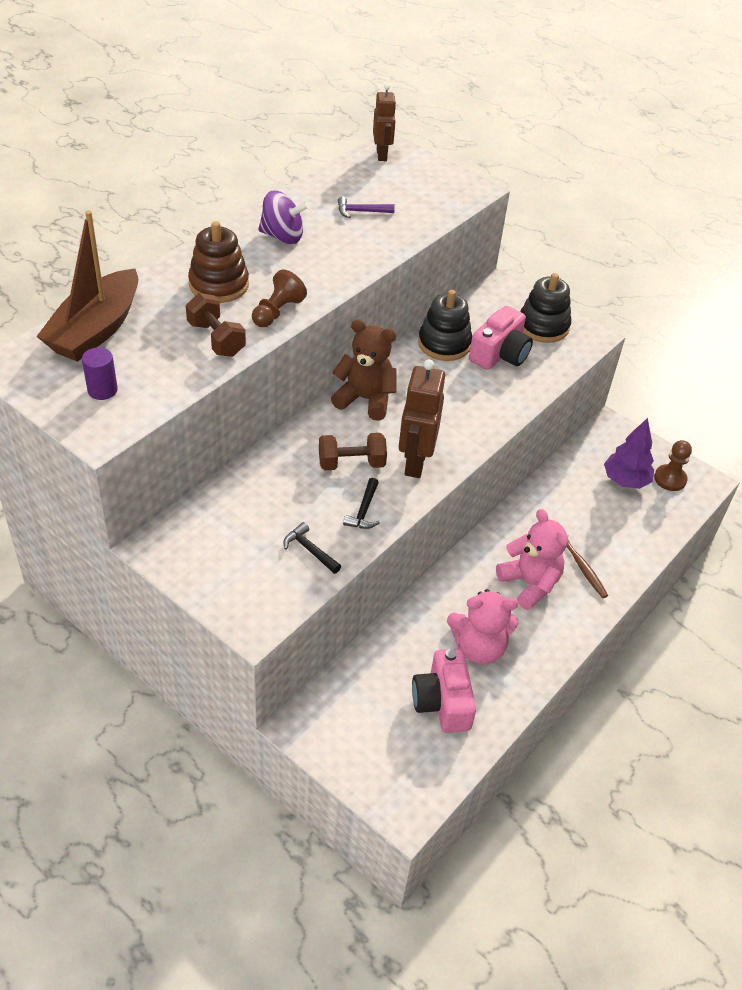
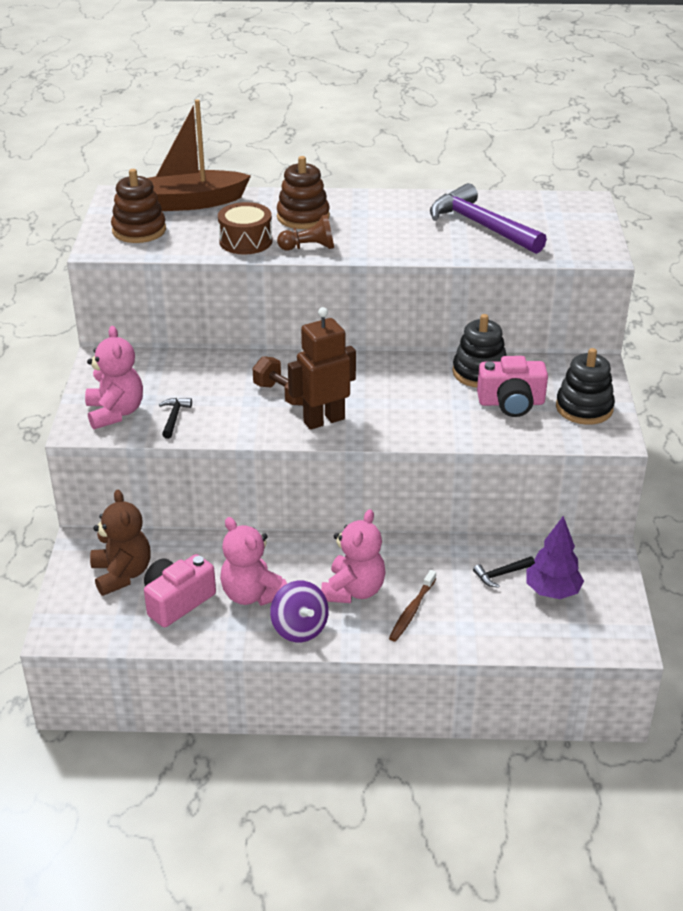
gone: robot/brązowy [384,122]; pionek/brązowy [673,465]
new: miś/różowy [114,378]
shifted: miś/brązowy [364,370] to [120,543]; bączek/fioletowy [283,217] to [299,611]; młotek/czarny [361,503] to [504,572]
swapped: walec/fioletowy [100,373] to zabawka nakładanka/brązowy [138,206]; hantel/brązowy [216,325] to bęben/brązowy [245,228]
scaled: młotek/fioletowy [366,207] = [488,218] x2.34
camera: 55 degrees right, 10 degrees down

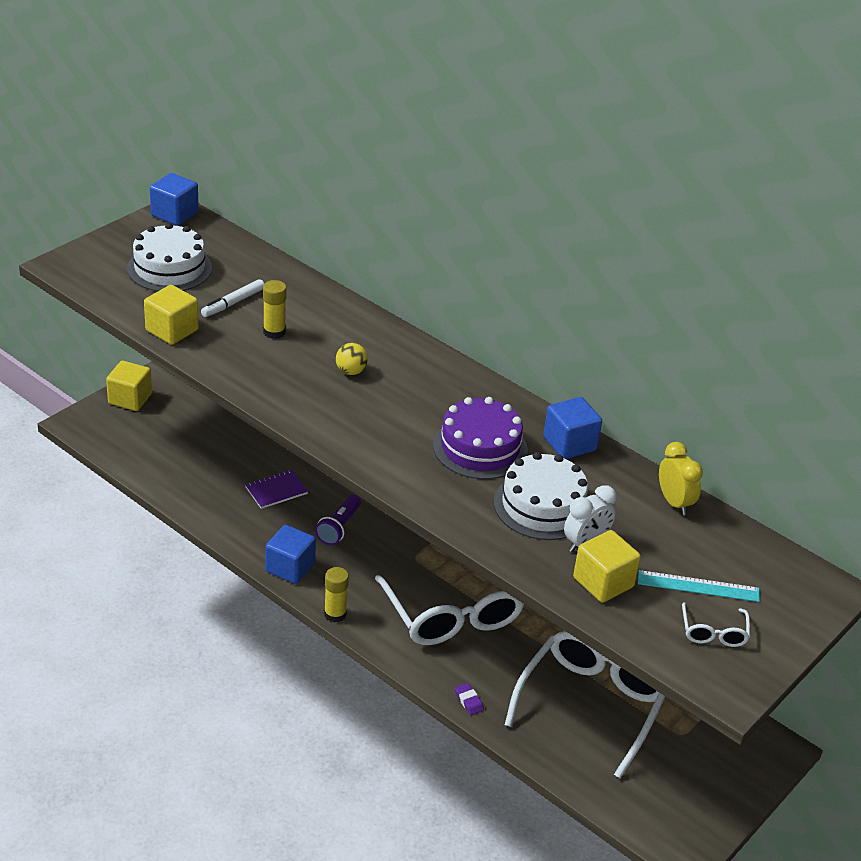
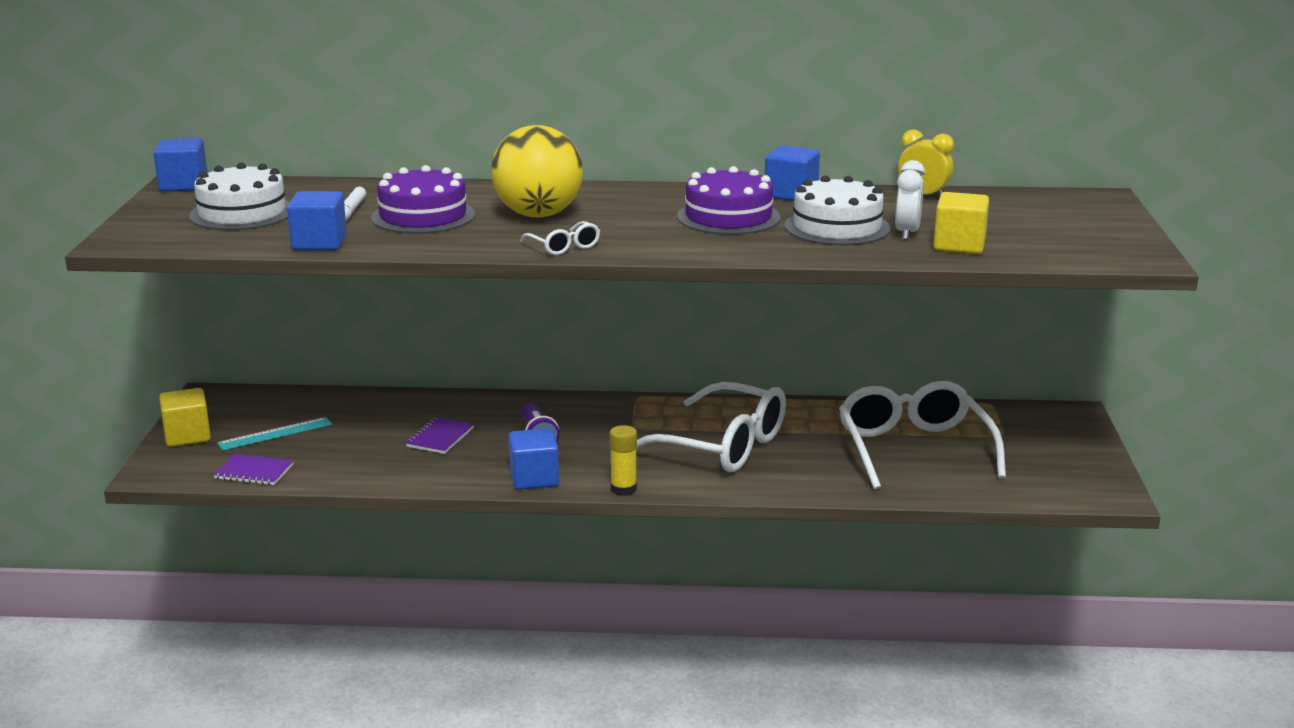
gone: gumka do mazania/fioletowy [469,699]
new: zeszyt/fioletowy [253,469]
shifted: linijka/turkusowy [699,586] to [274,434]; okulary/biały [716,624] to [560,238]
swapped: klej w sztyfcie/żółty [275,309] to tort/fioletowy [423,199]
repainted: sześcian/żółty [171,315] to sześcian/niebieski [317,220]
scaled: piłka/żółty [352,359] = [537,171] x2.48
camera: 35 degrees left, 15 degrees down

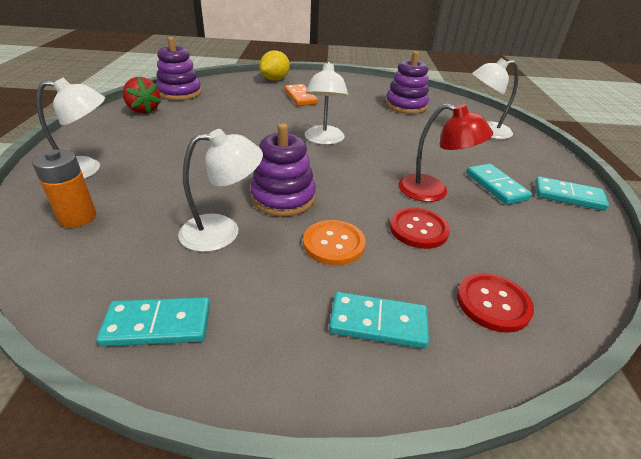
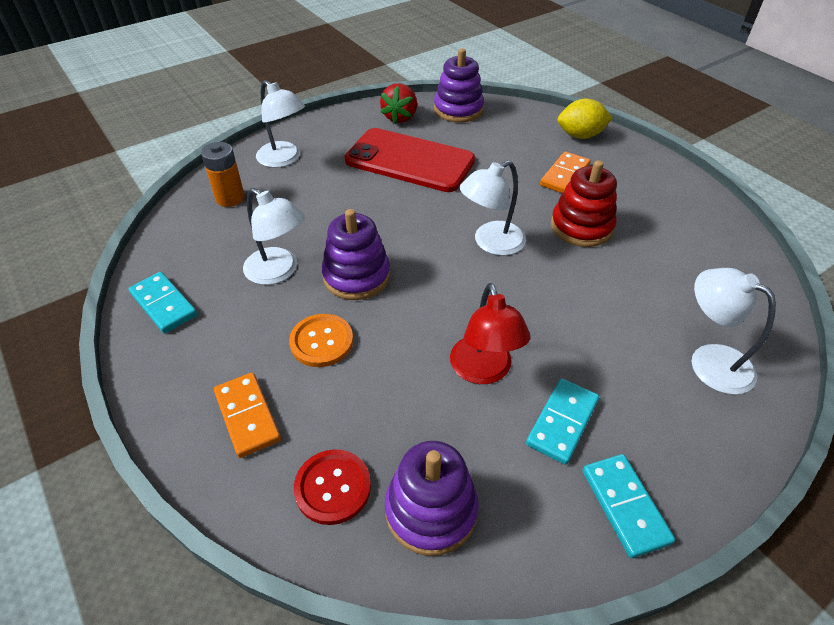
gone: guzik/czerwony [420,228]
new: telefon/czerwony [409,160]; zabawka nakładanka/czerwony [584,203]
shifted: zabawka nakładanka/fioletowy [407,82] to [432,498]
repainted: kostka domina/turkusowy [379,320] to kostka domina/pomarańczowy [247,415]
camera: 55 degrees right, 10 degrees up

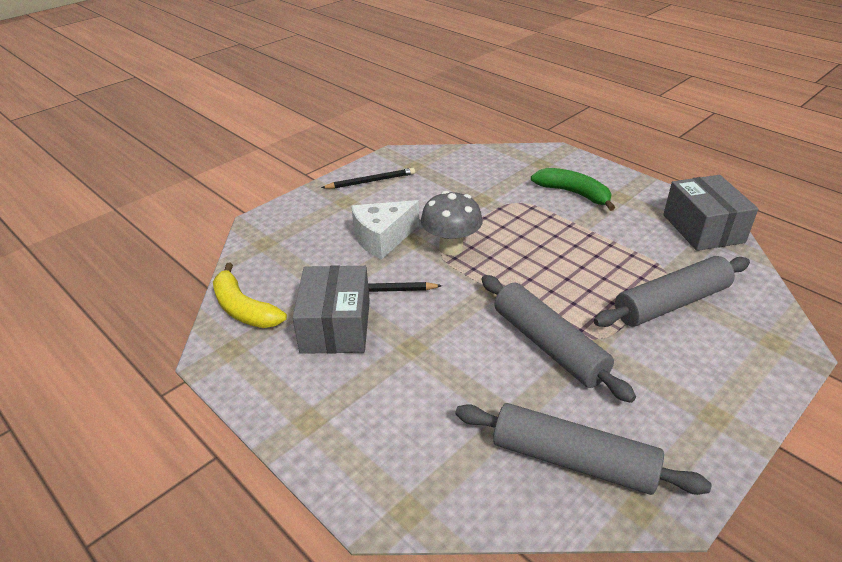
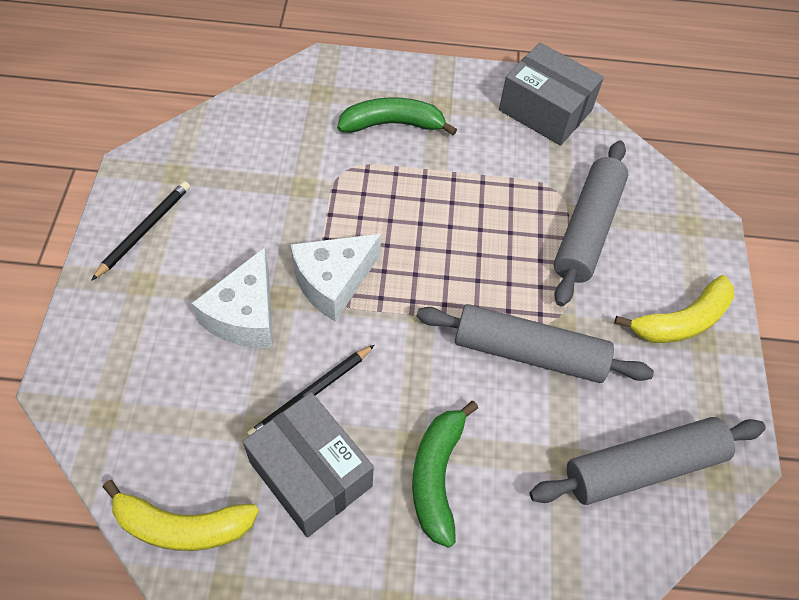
new: banan/zielony [445,474]; banan/żółty [674,309]
swapped: grzyb/szary [452,223] to ser/biały [336,277]
camera: 45 degrees left, 20 degrees up

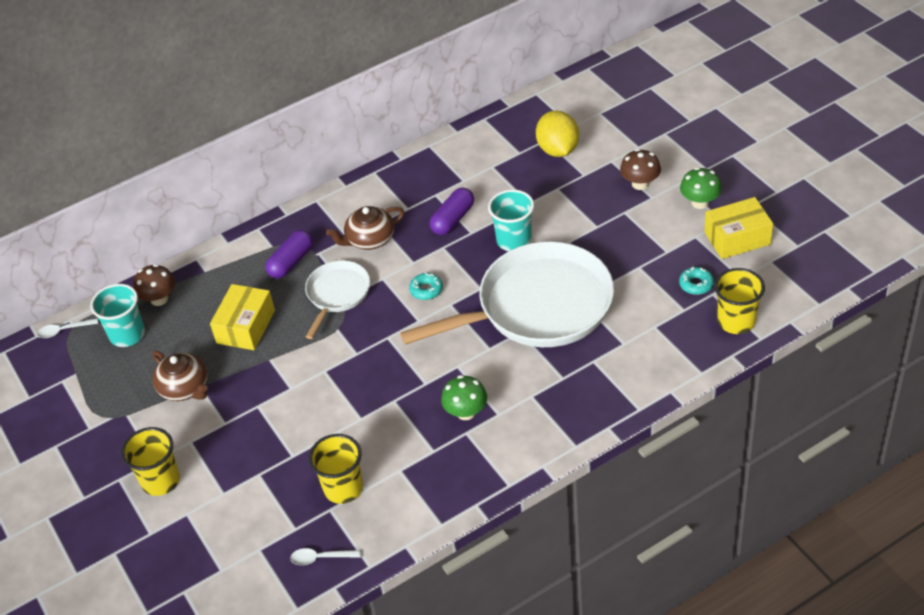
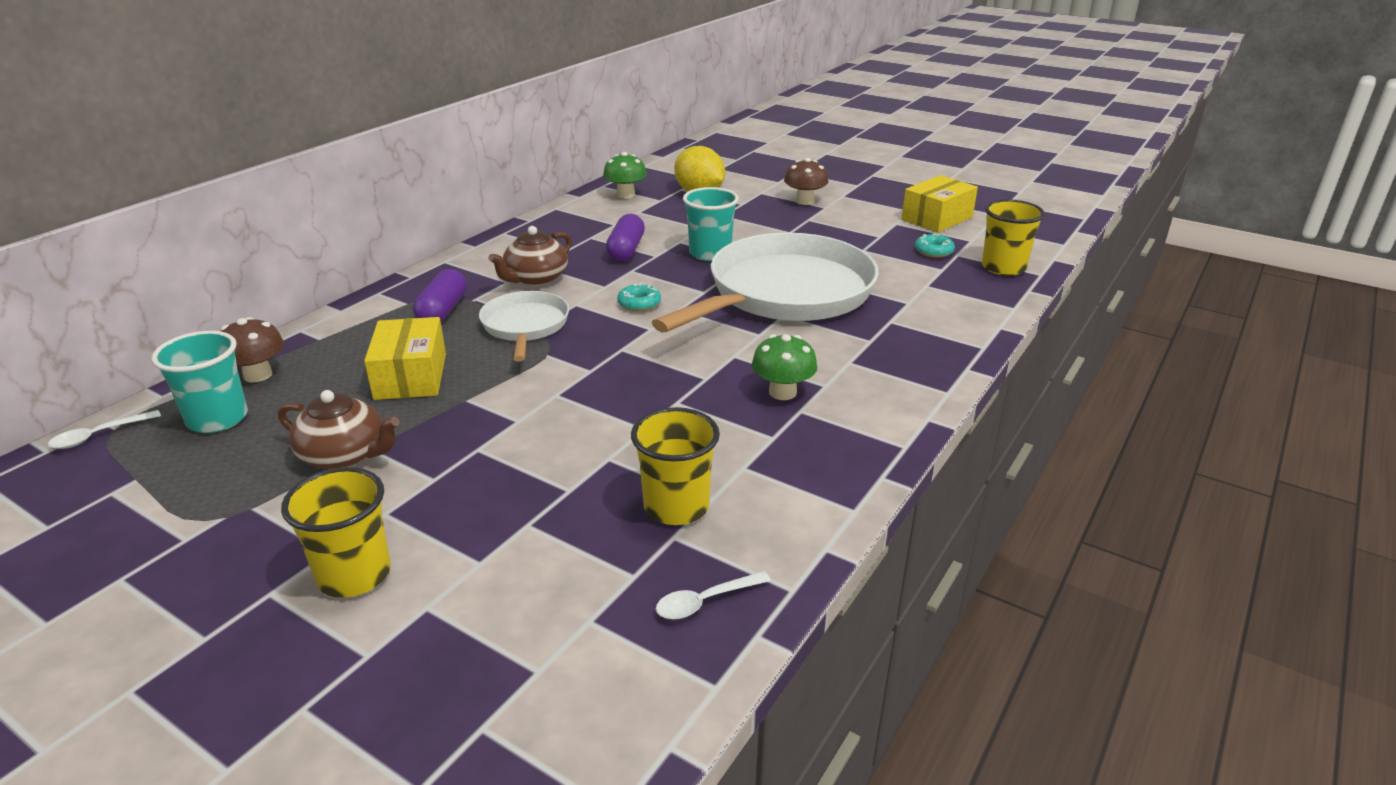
shifted: grzyb/zielony [701,188] to [625,175]
camera: 30 degrees left, 15 degrees down

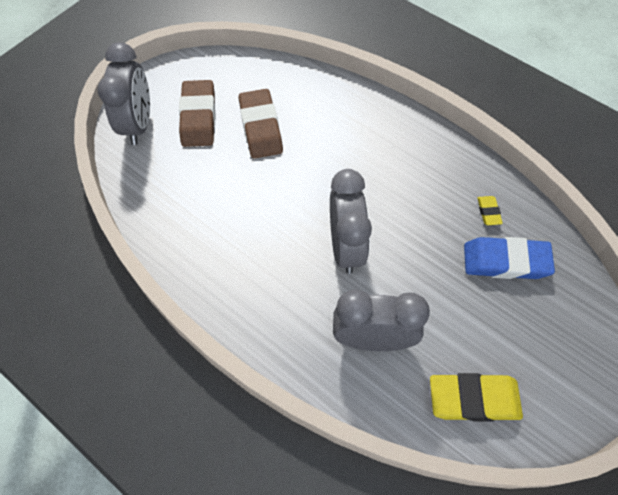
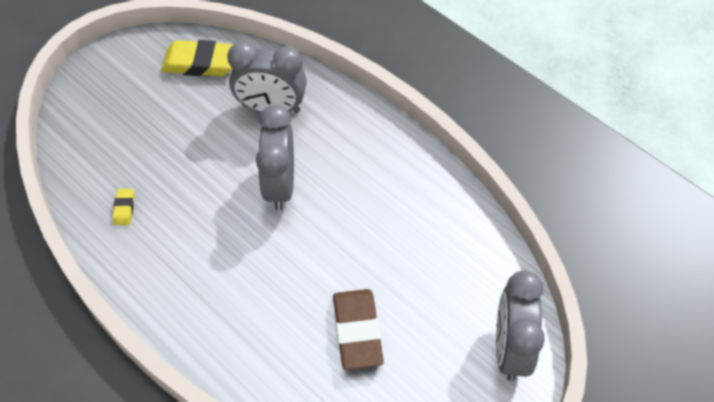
gone: gumka do mazania/brązowy [197,113]; gumka do mazania/niebieski [509,258]
camera: 175 degrees left, 5 degrees down

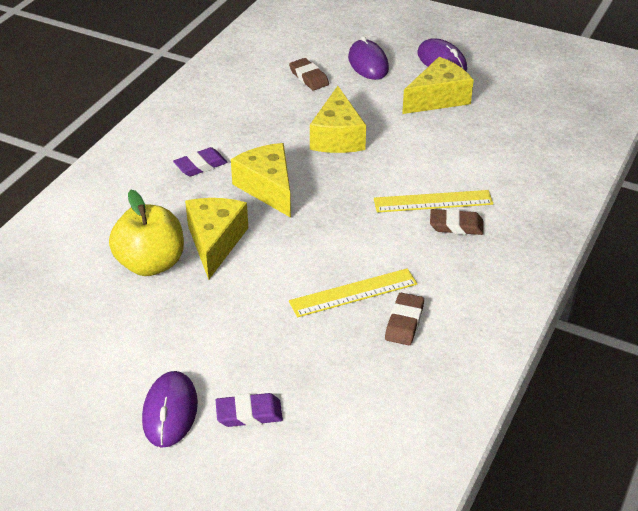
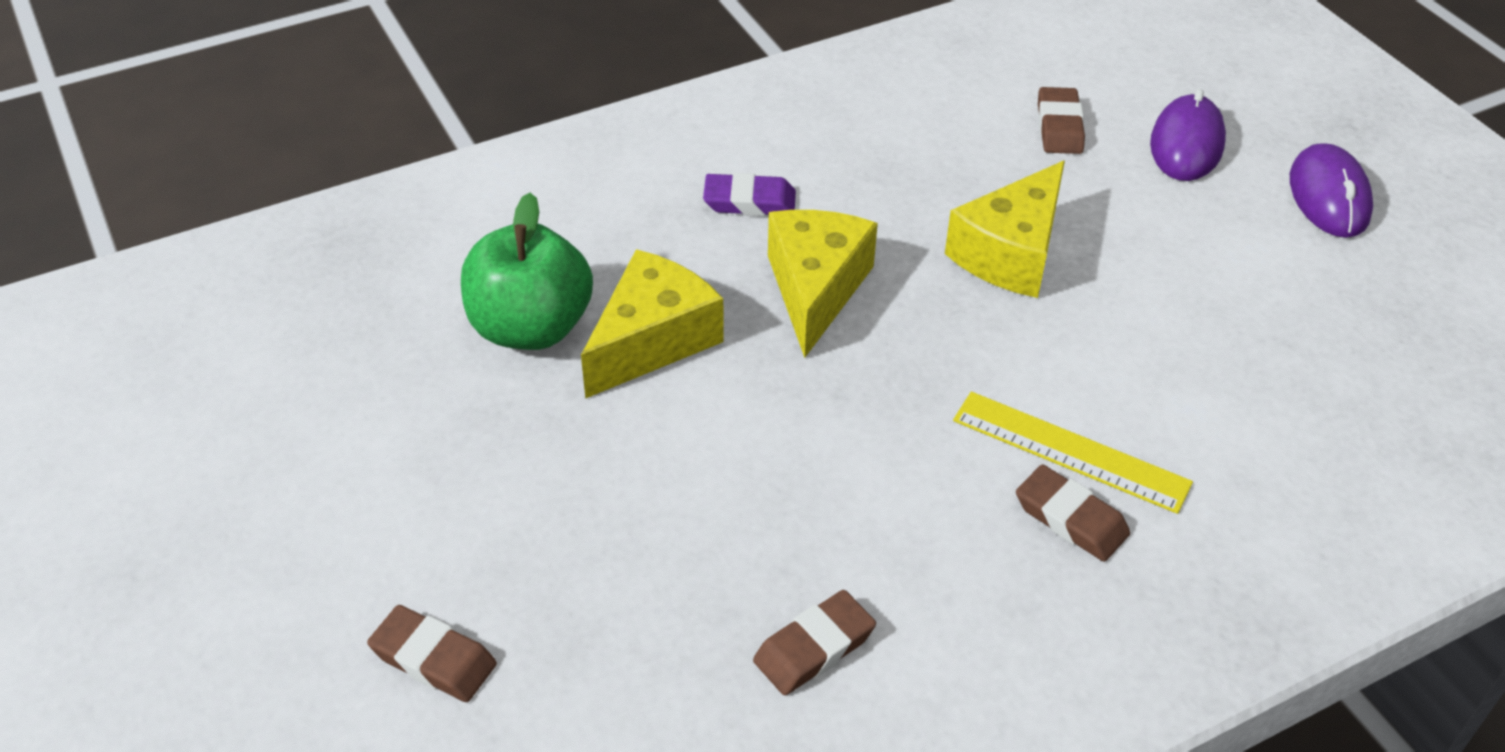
gone: myszka/fioletowy [170,409]; linijka/żółty [353,292]; ser/żółty [438,85]
repainted: gumka do mazania/fioletowy [249,410] to gumka do mazania/brązowy [432,653]; jabłko/żółty [146,233] to jabłko/zielony [527,271]
camera: 35 degrees right, 5 degrees up

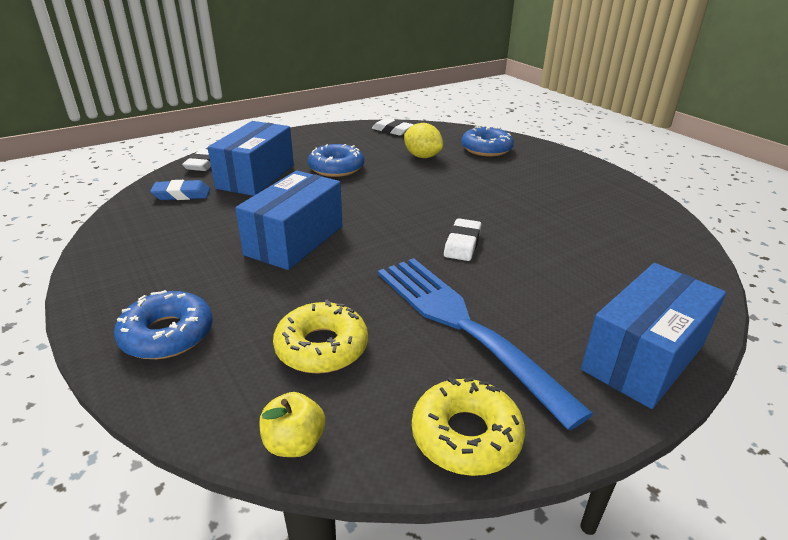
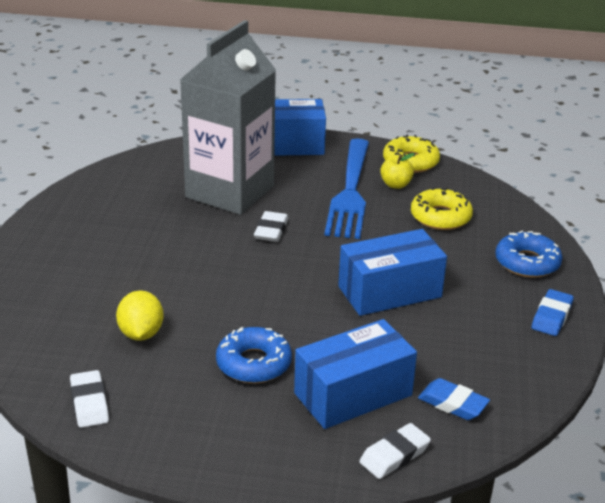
gone: donut/niebieski [487,141]
new: karton mleka/szary [228,117]; gumka do mazania/niebieski [553,312]
shifted: jabłko/żółty [292,424] to [397,171]
rotated: gumka do mazania/biały [462,239] = [271,226] 45 degrees counterclockwise
camera: 140 degrees left, 0 degrees up

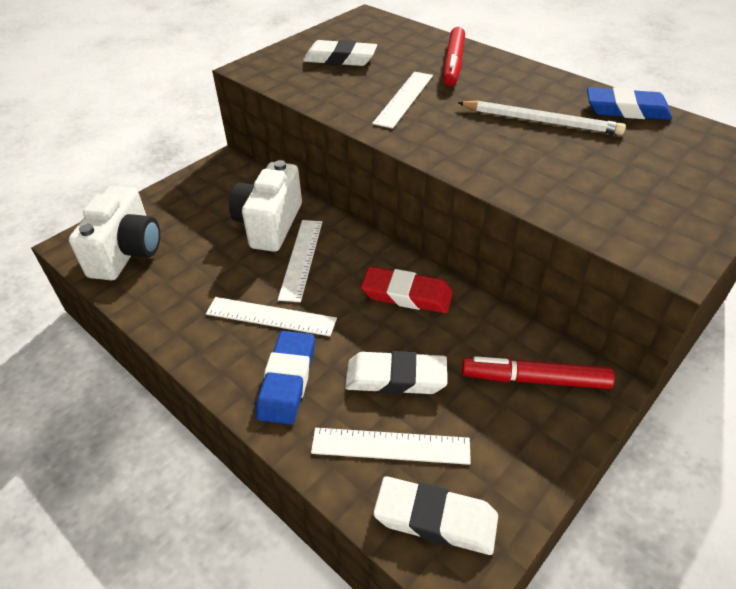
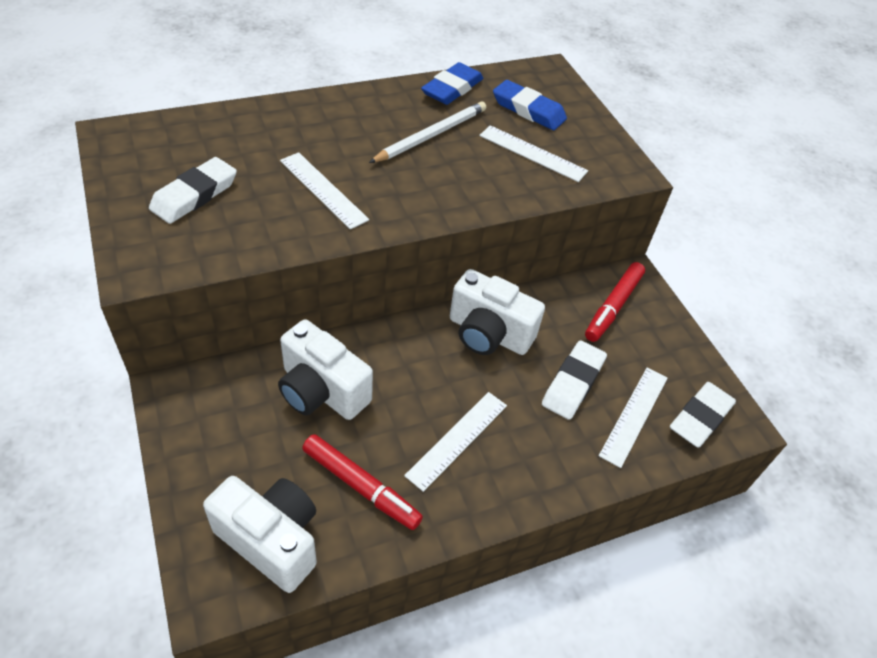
shifted: flamaster/czerwony [454,56] to [362,482]; linijka/biały [300,261] to [533,153]; gumka do mazania/niebieski [285,378] to [530,105]
swapped: gumka do mazania/czerwony [407,290] to aparat fotograficzny/biały [497,312]
camera: 70 degrees left, 5 degrees up

